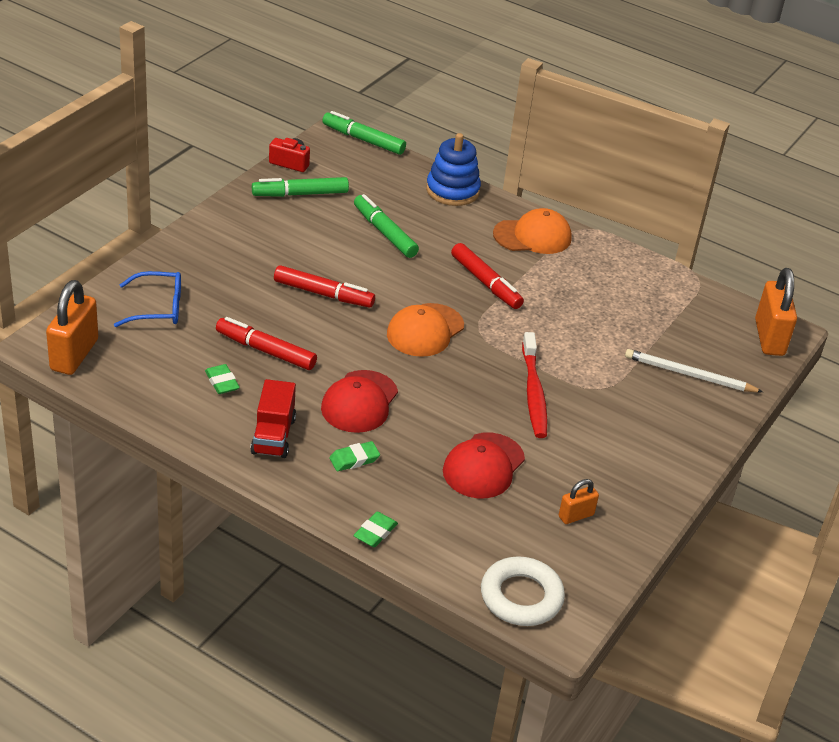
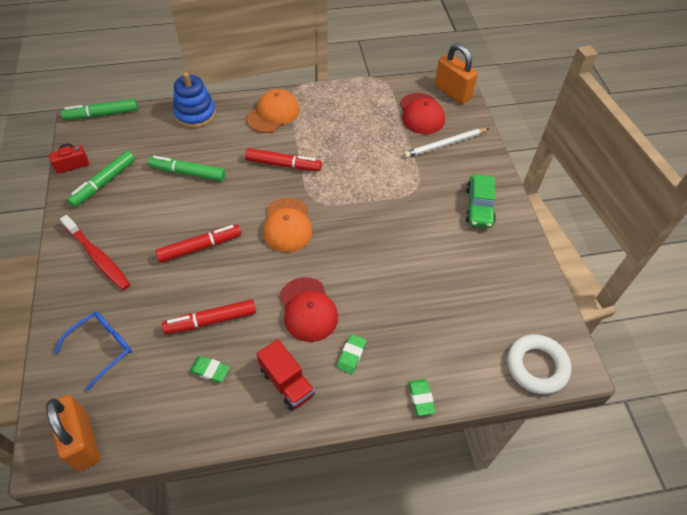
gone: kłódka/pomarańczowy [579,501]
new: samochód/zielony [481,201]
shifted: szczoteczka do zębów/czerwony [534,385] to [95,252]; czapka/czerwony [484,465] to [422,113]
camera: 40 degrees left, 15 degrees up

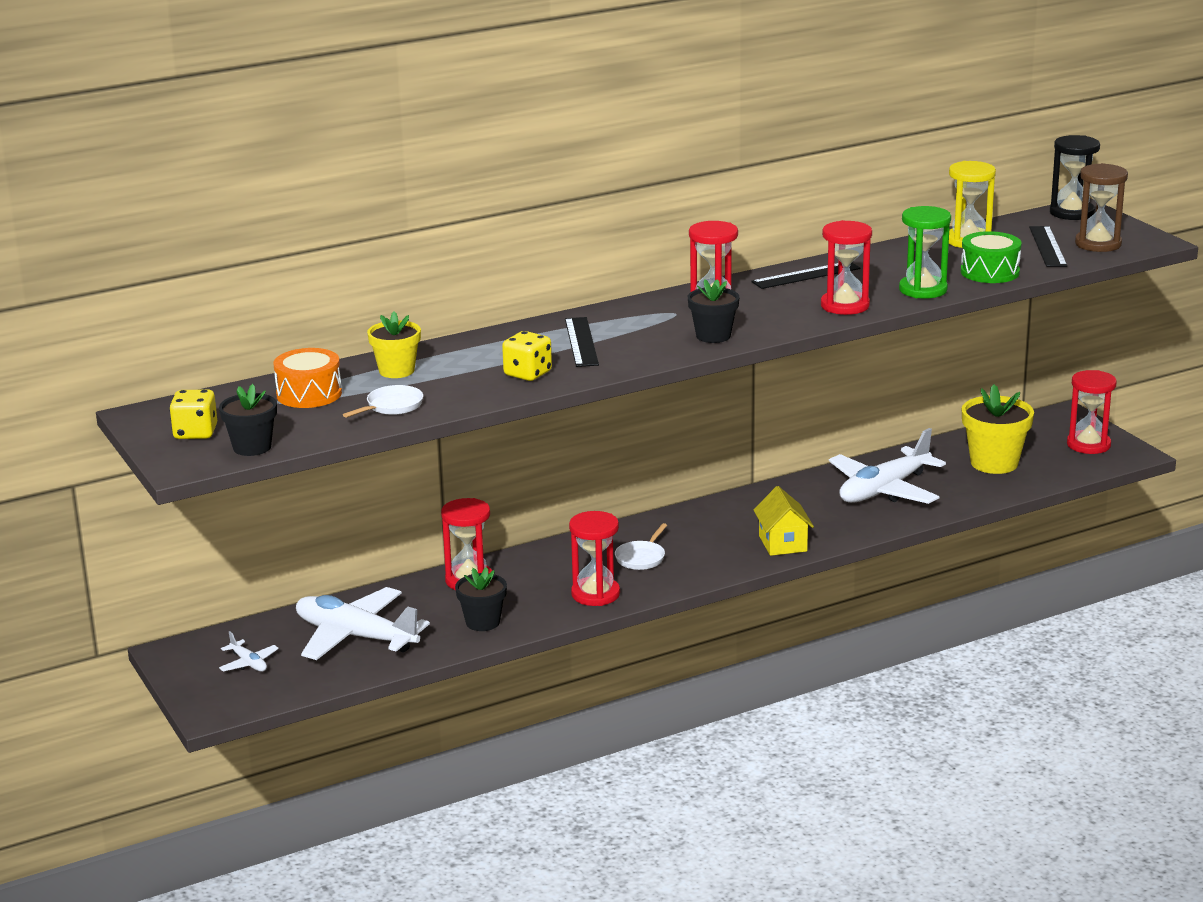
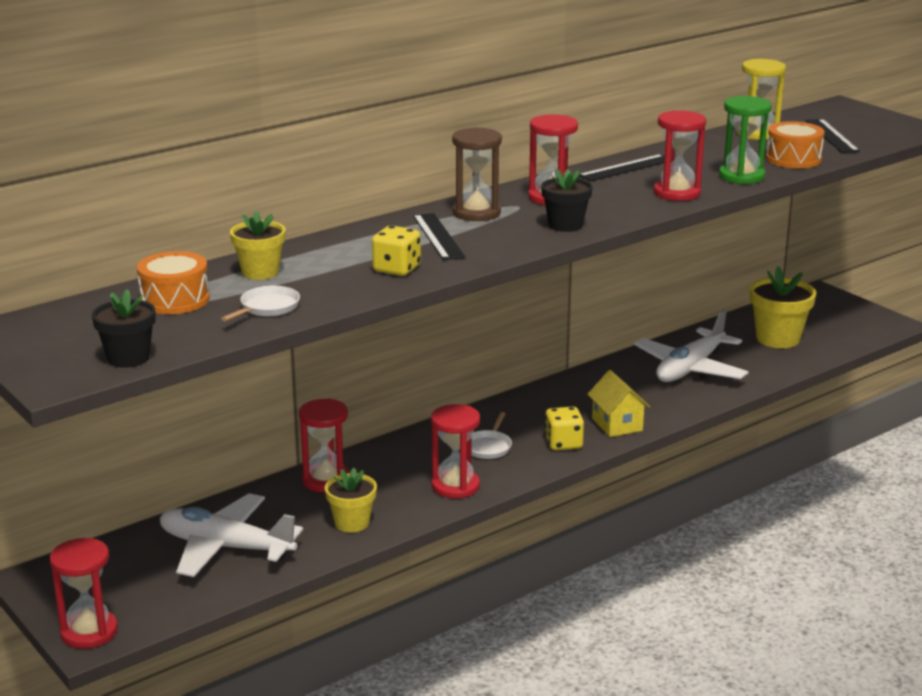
gone: samolot/biały [249,651]; klepsydra/czarny [1075,177]
shifted: klepsydra/czerwony [1092,412] to [84,593]; klepsydra/brązowy [1101,207] to [477,174]; kostka do gry/żółty [193,414] to [564,428]
repainted: doniczka/czarny [481,599] to doniczka/żółty [351,500]; bęben/zielony [991,257] to bęben/pomarańczowy [795,144]
camera: 10 degrees left, 0 degrees up

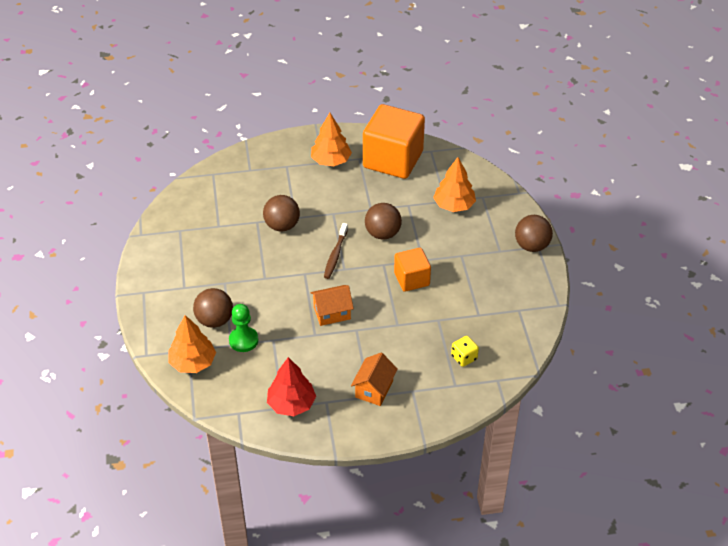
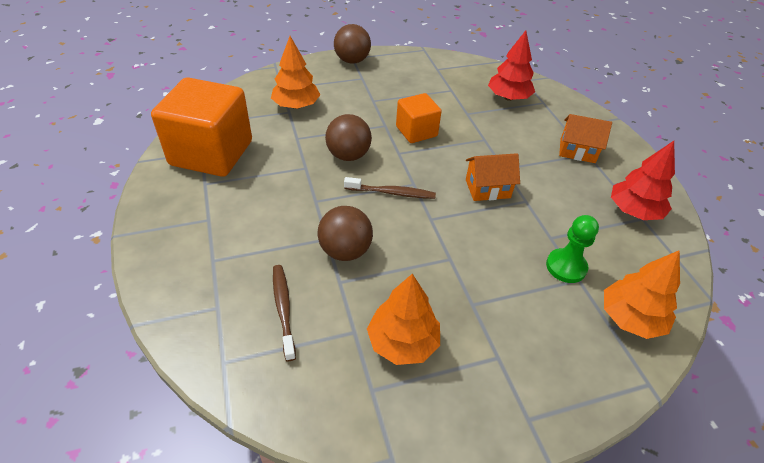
gone: piłka/brązowy [213,308]
new: szczoteczka do zębów/brązowy [284,313]
shifted: drzewko/pomarańczowy [331,139] to [403,319]
swapped: kostka do gry/żółty [465,351] to drzewko/czerwony [511,65]
rotated: domek/pomarańczowy [332,305] = [493,177] 75 degrees counterclockwise
camera: 100 degrees left, 0 degrees up

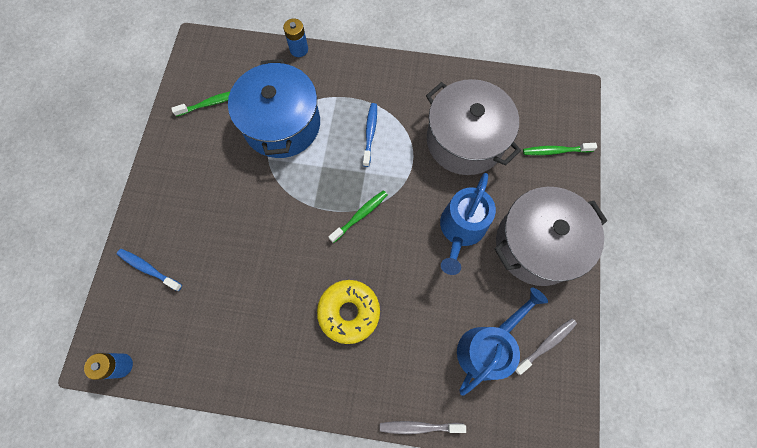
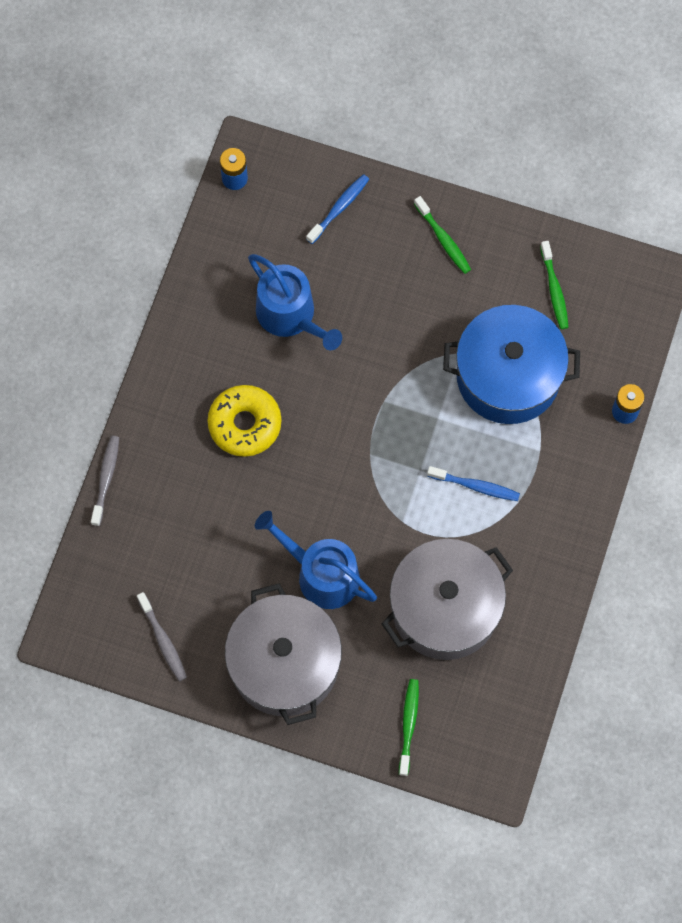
shifted: konewka/niebieski [502,341] to [295,302]; szczoteczka do zębów/zielony [358,216] to [442,235]
camera: 100 degrees right, 0 degrees up

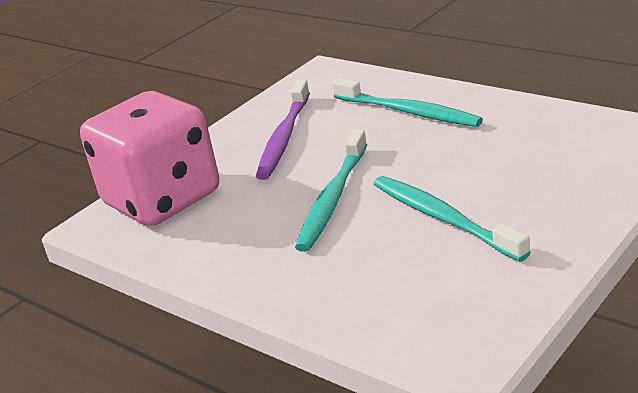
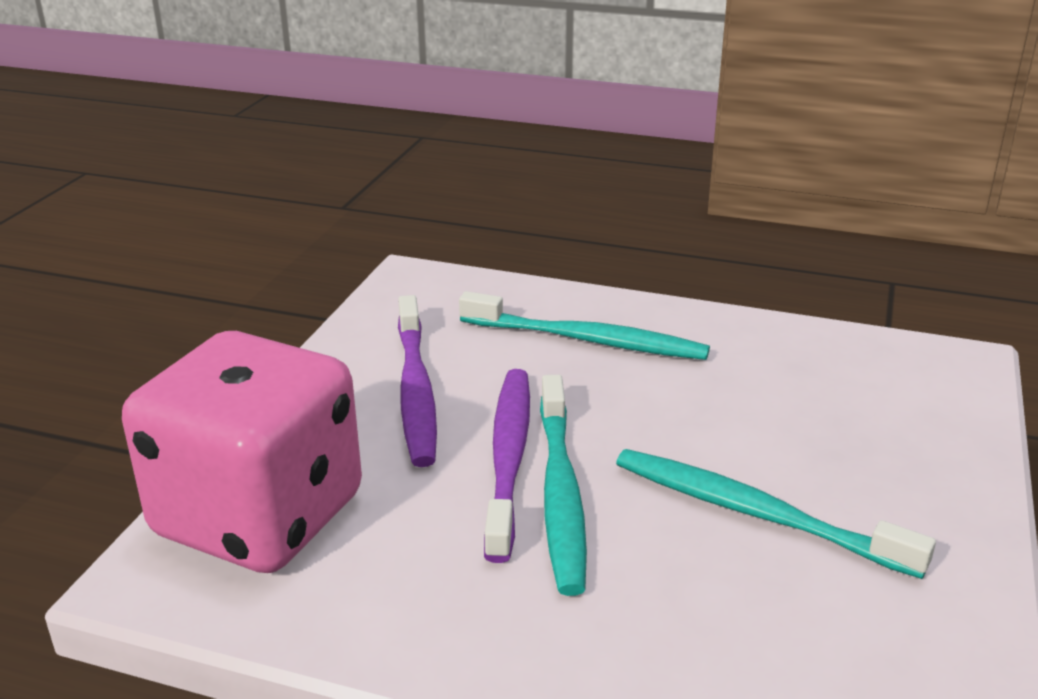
new: szczoteczka do zębów/fioletowy [507,466]
camera: 25 degrees left, 0 degrees up

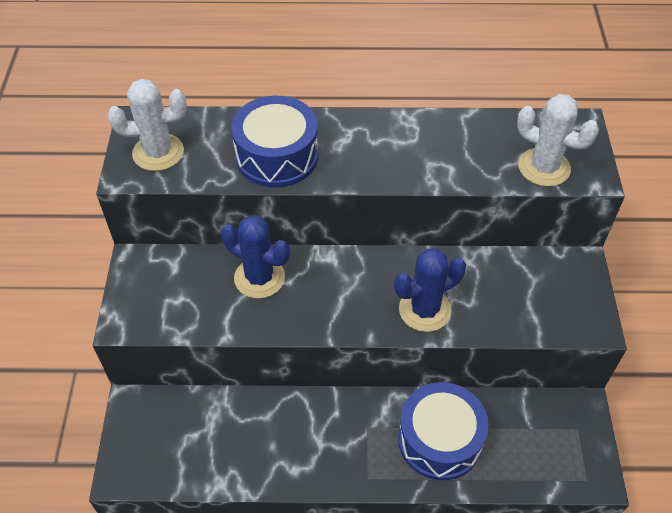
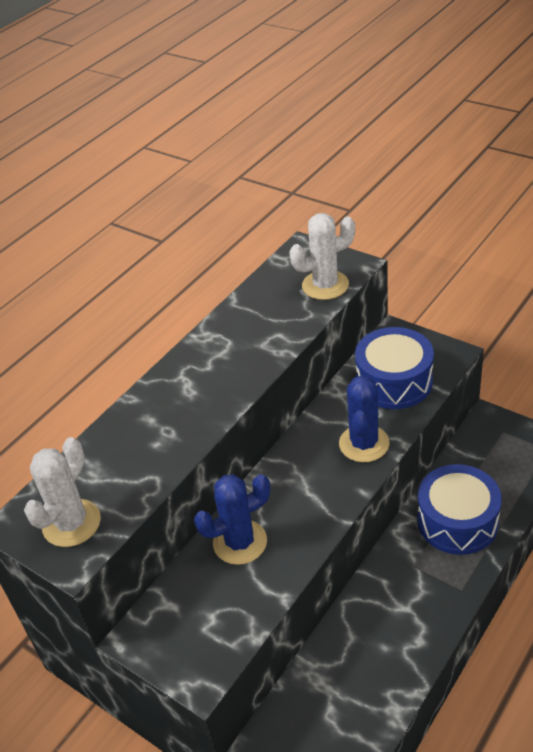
shifted: bęben/niebieski [274,142] to [394,368]
camera: 50 degrees left, 10 degrees down

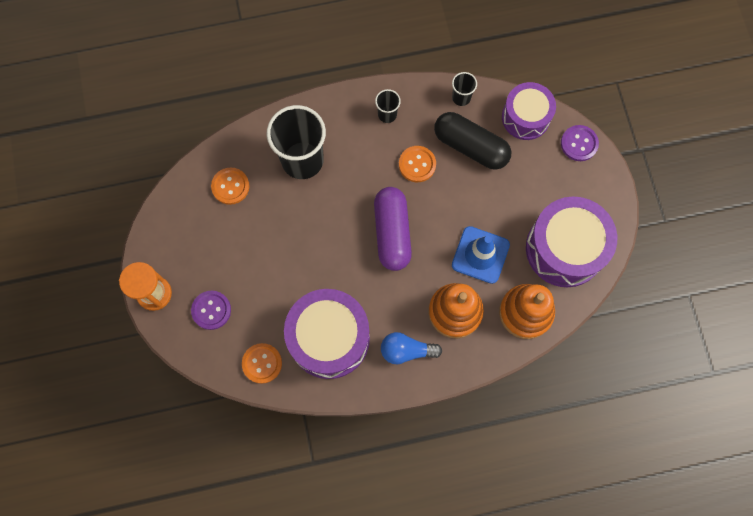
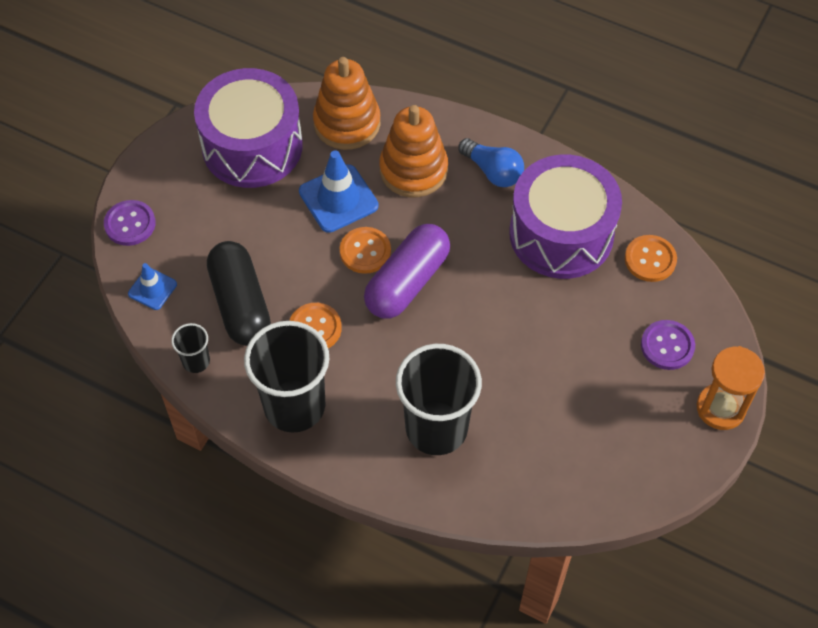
shifted: guzik/pomarańczowy [230,186] to [365,250]
swapped: bęben/fioletowy [529,111] to pachołek/niebieski [152,286]
scaled: szklanka/czarny [388,106] = [286,377] x2.19
camera: 140 degrees left, 15 degrees down

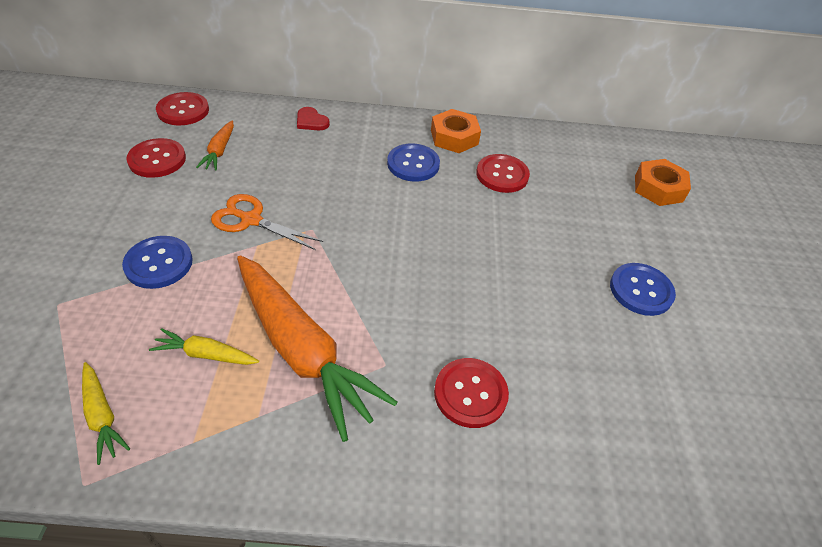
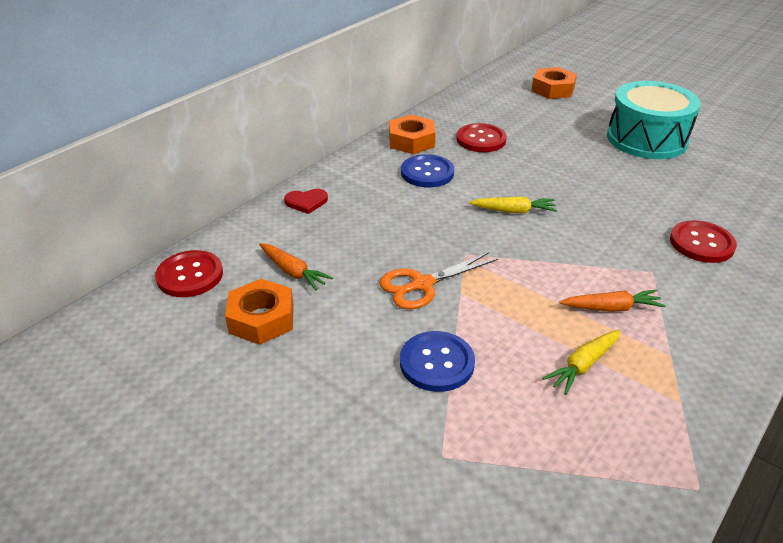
shifted: marchewka/żółty [106,413] to [513,204]
swapped: guzik/czerwony [156,158] to nakrętka/pomarańczowy [259,312]; guzik/niebieski [643,289] to bęben/turkusowy [654,120]
scaled: marchewka/pomarańczowy [317,348] = [612,301] x0.44
camera: 50 degrees left, 10 degrees down

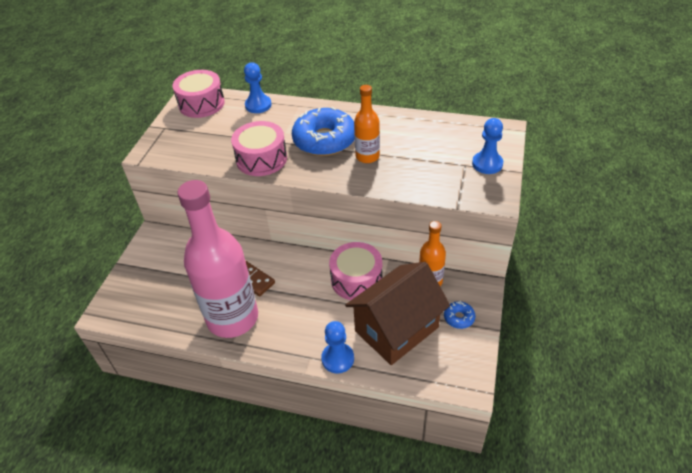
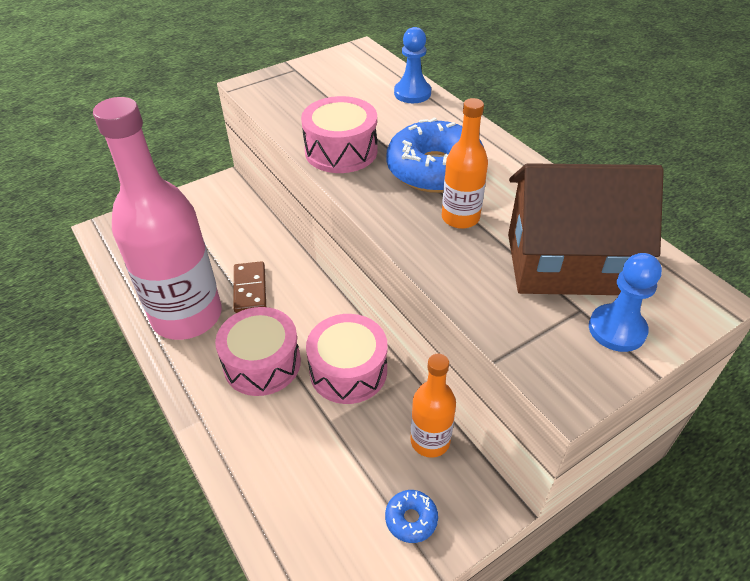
gone: pionek/niebieski [337,347]
shifted: bęben/różowy [198,94] to [258,351]; domek/brązowy [397,313] to [586,229]
camera: 40 degrees right, 0 degrees up

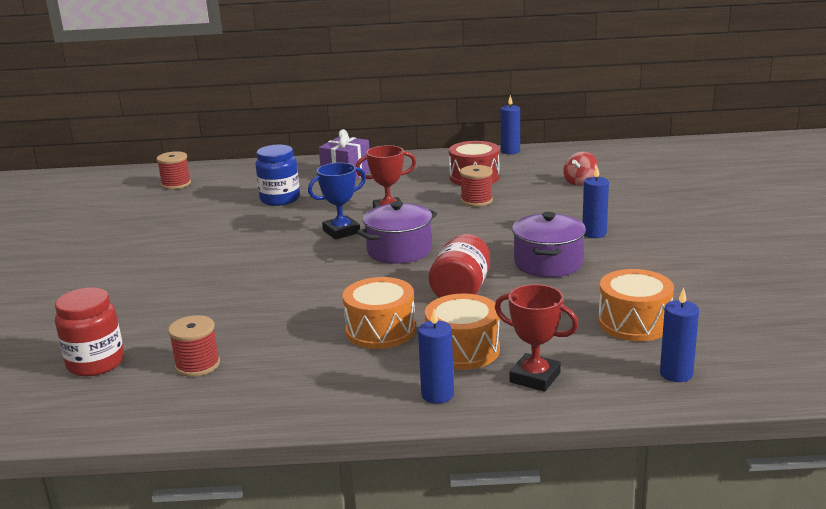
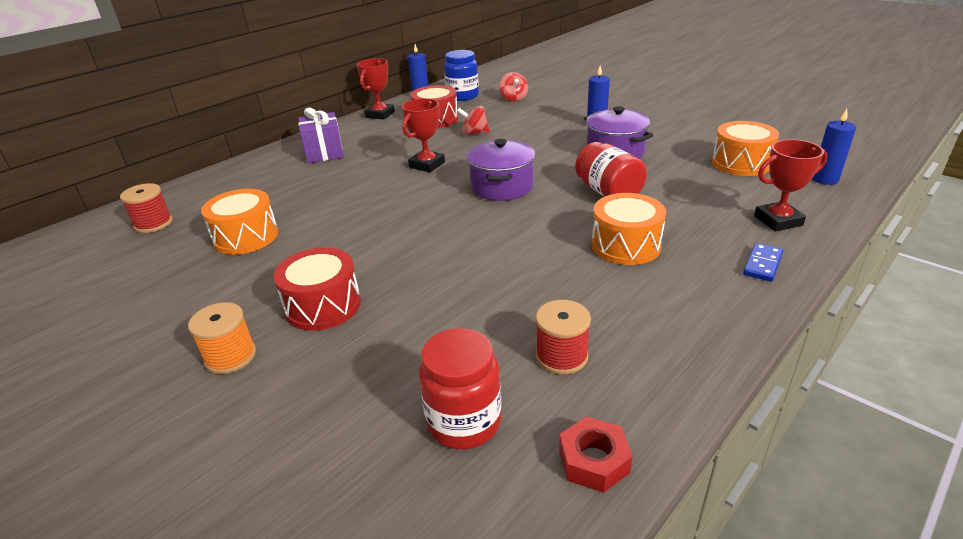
gone: puchar/niebieski [337,201]
new: szpulka/pomarańczowy [222,338]; bęben/czerwony [317,289]; puchar/czerwony [376,88]; nakrętka/czerwony [596,454]
shifted: bęben/pomarańczowy [462,332] to [239,222]; słoik/niebieski [277,175] to [461,75]
swapped: szpulka/czerwony [476,186] to bączek/czerwony [473,120]; świeca/niebieski [436,356] to kostka domina/niebieski [763,262]
camera: 45 degrees left, 10 degrees up

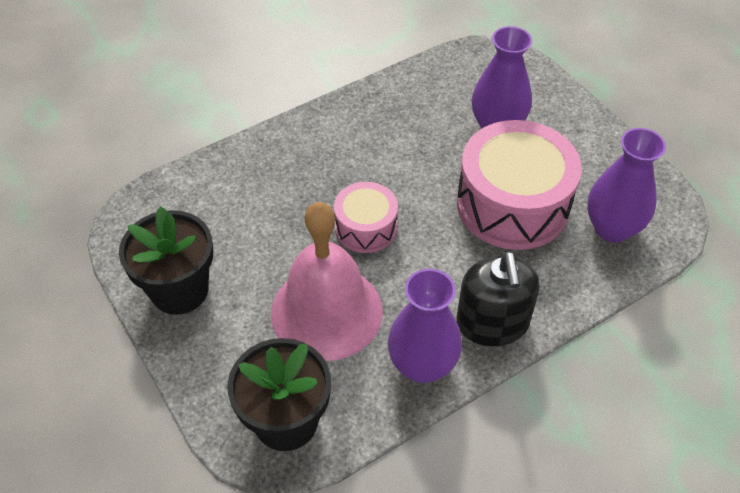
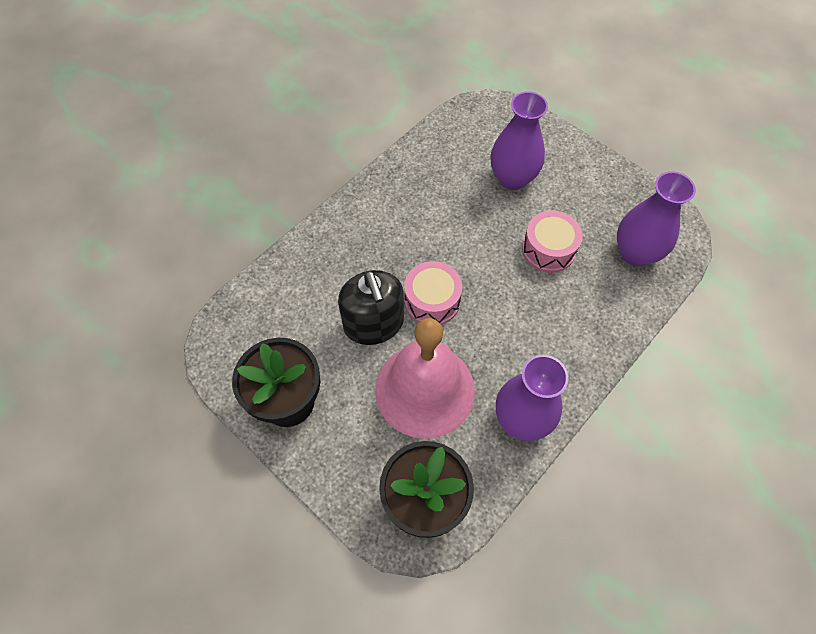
shifted: dozownik mydła/czarny [498,299] to [371,307]
scaled: bęben/różowy [519,185] = [552,241] x0.54
camera: 15 degrees left, 10 degrees up

